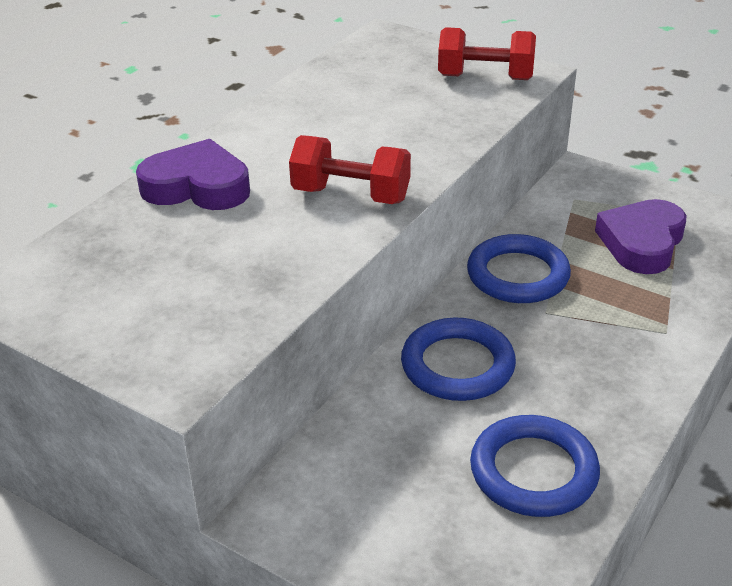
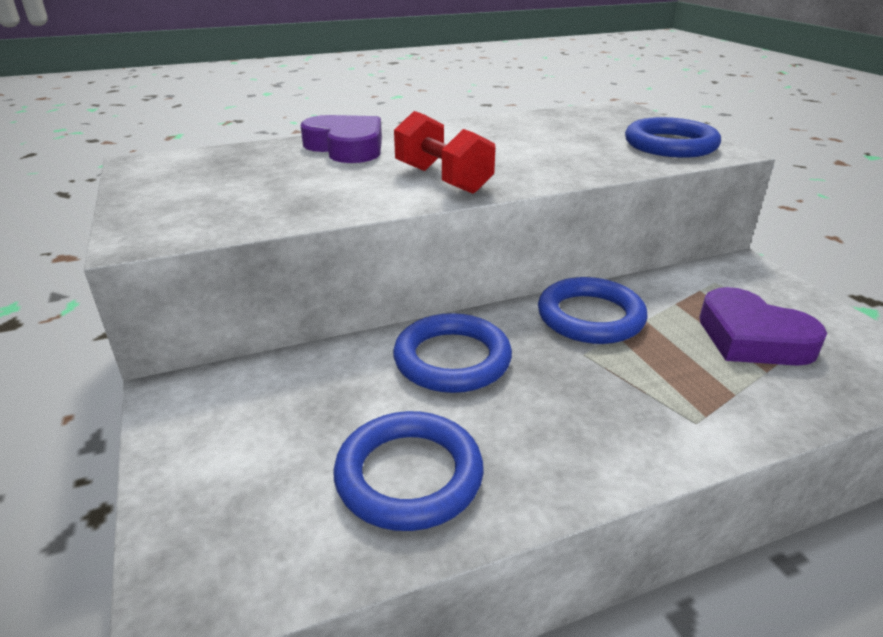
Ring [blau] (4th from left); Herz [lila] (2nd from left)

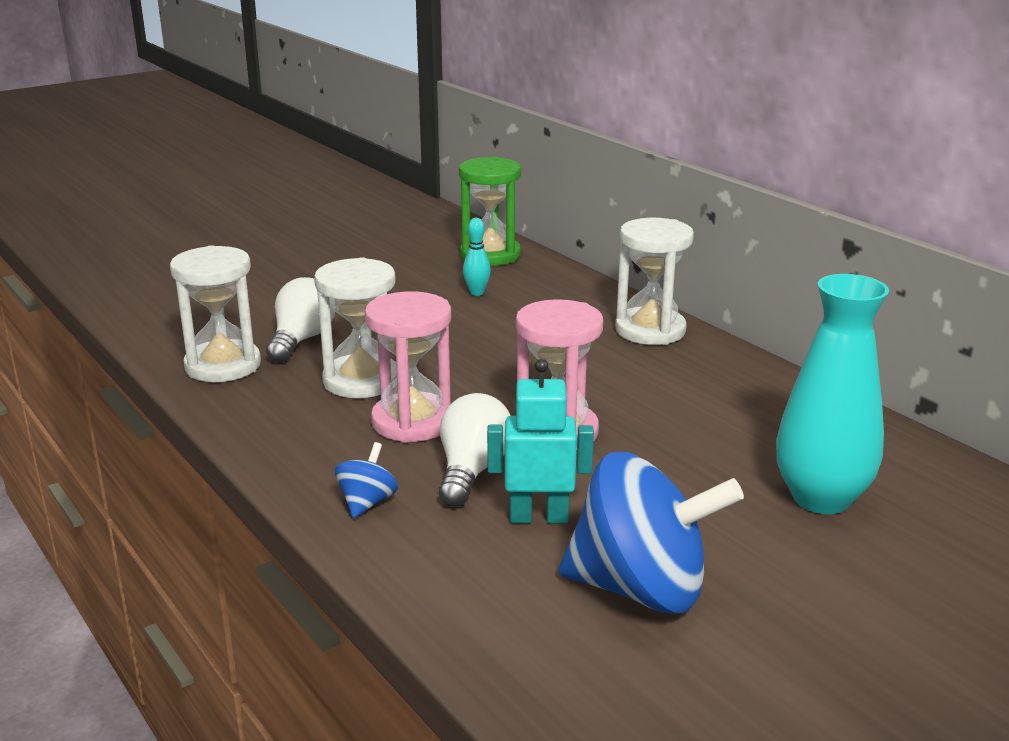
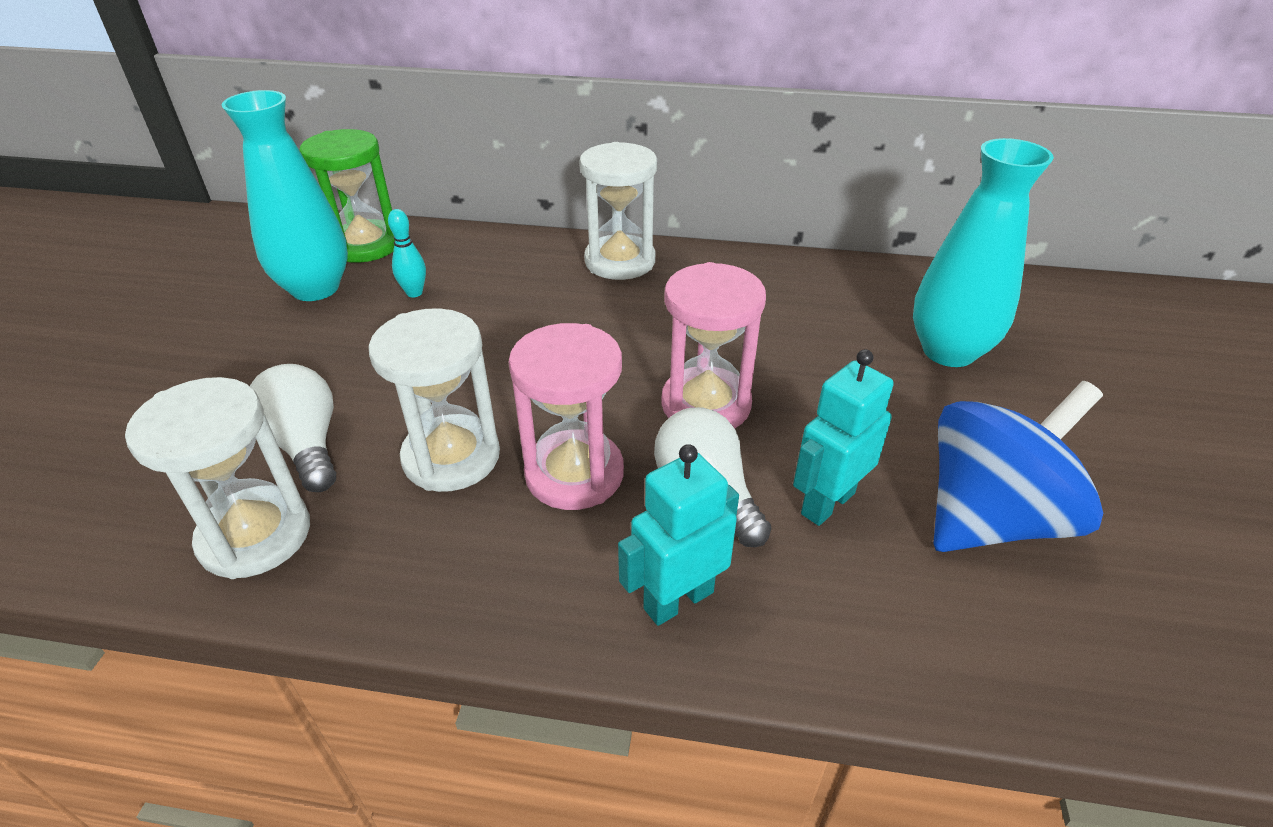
Roboter [türkis] (1st from left); Vase [türkis] (1st from left)

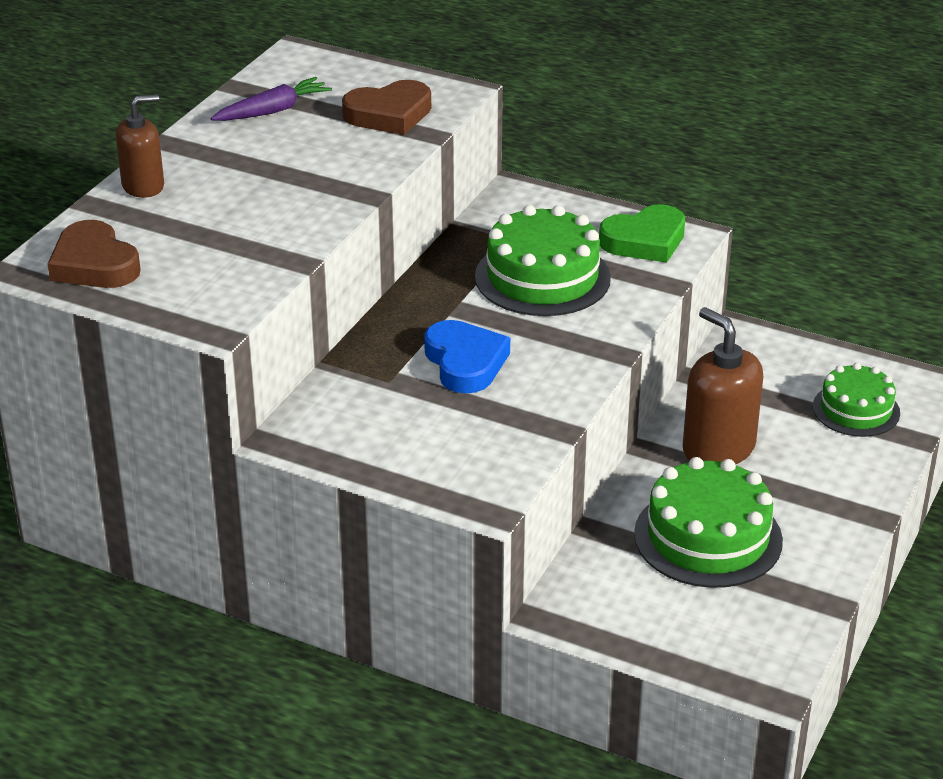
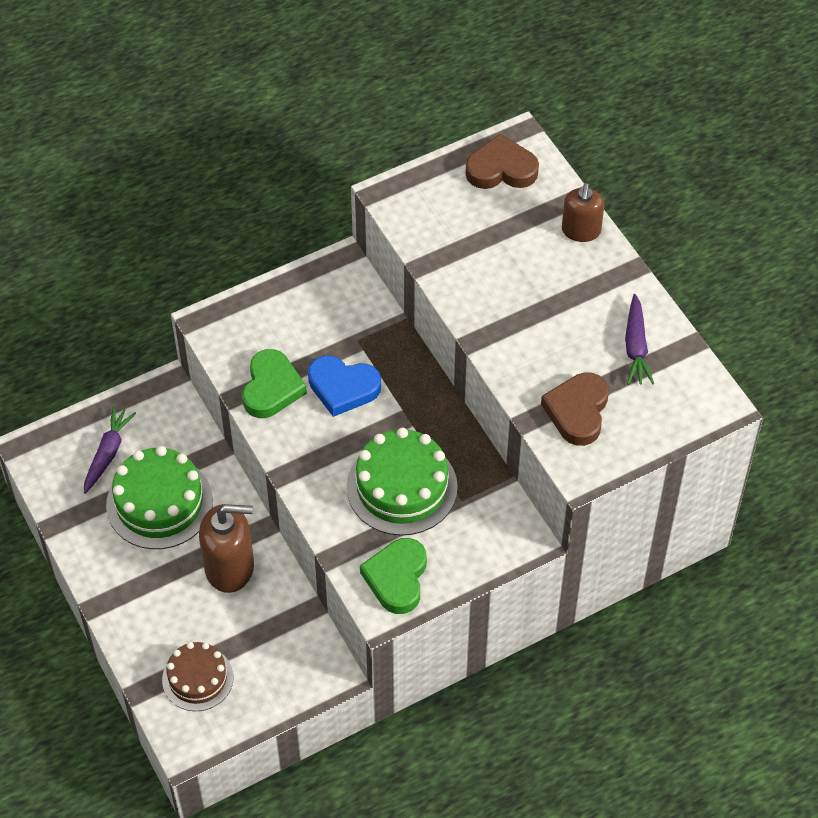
Kuchen [braun]; Karotte [lila] (1st from left); Herz [grün] (1st from left)

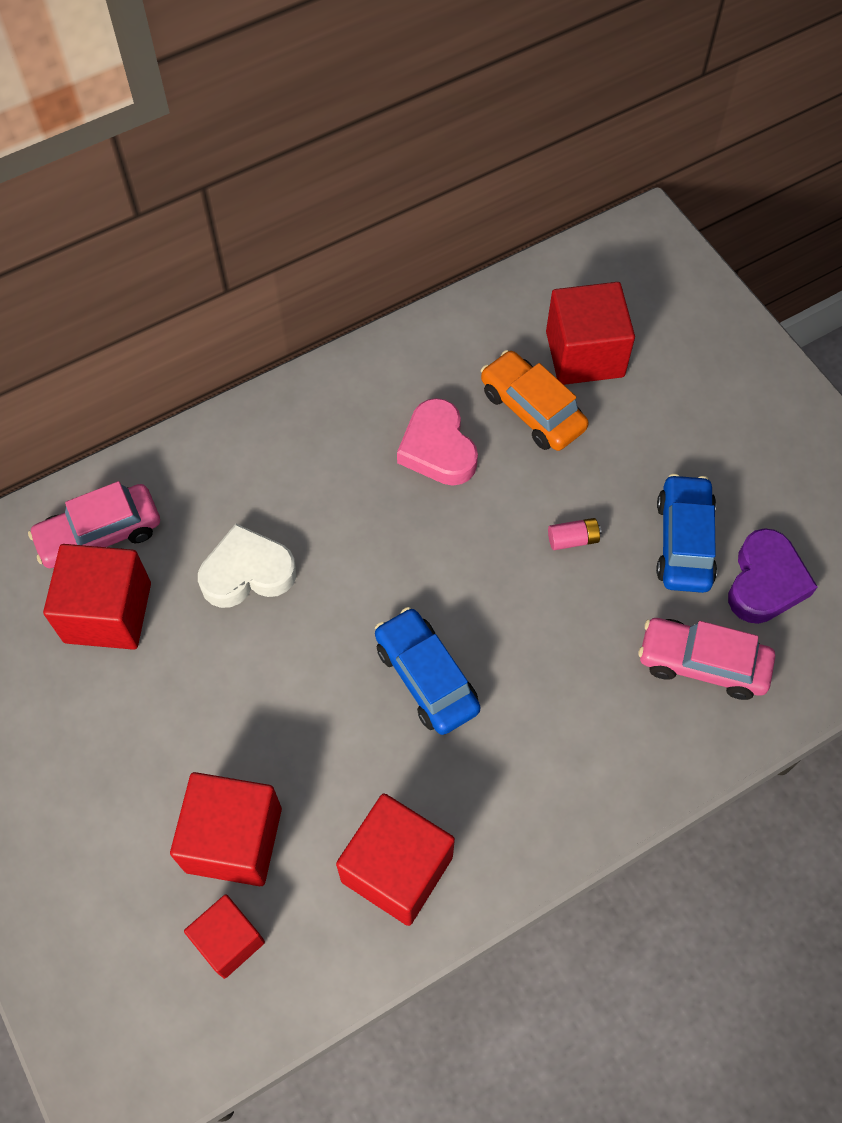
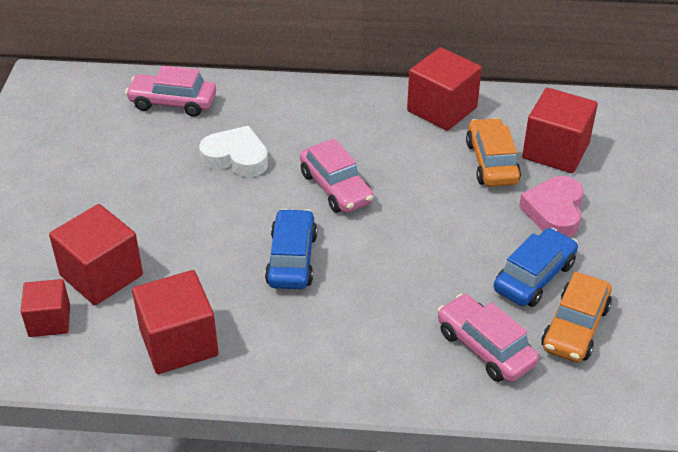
Kubus [rot] (4th from left); Herz [rosa]; Batterie [rosa]; Auto [orange] (2nd from left); Auto [rosa] (2nd from left)

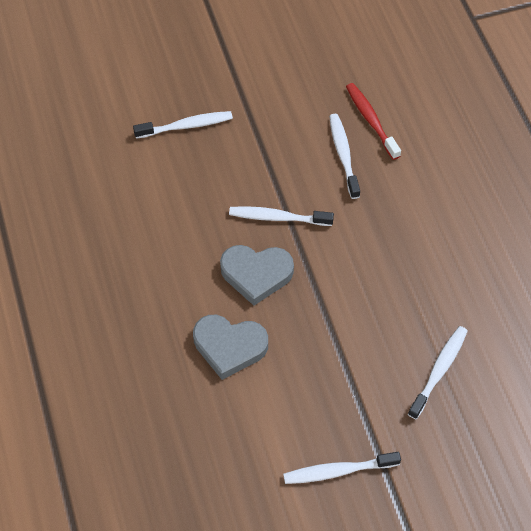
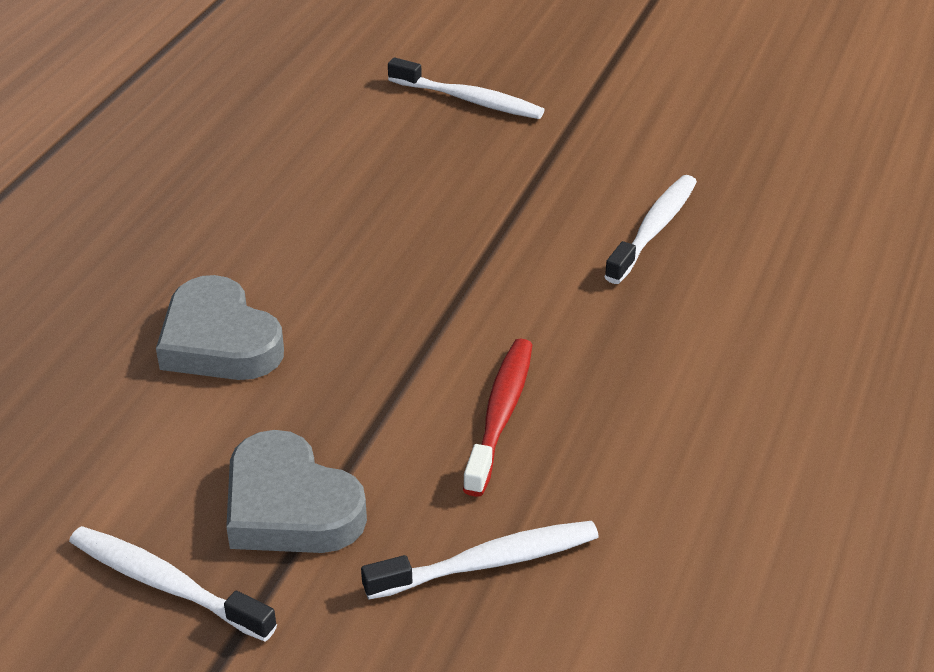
Herz [grau] (2nd from left); Zahnbürste [weiß] (2nd from left in the first image); Zahnbürste [rot]

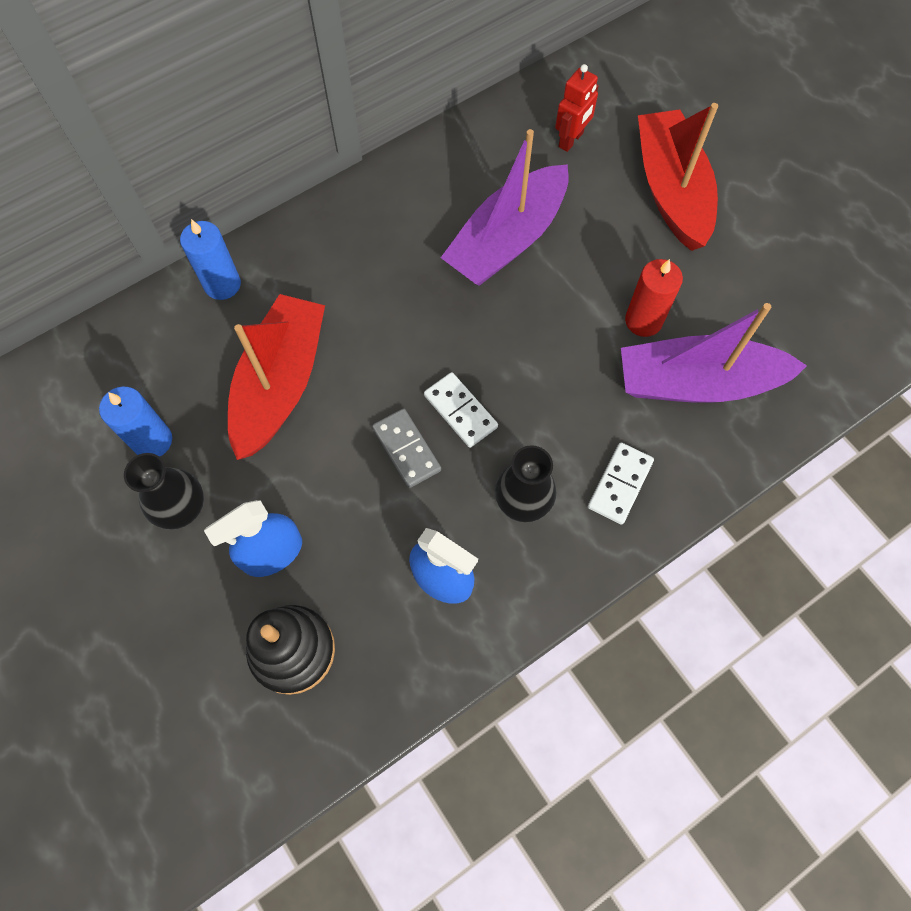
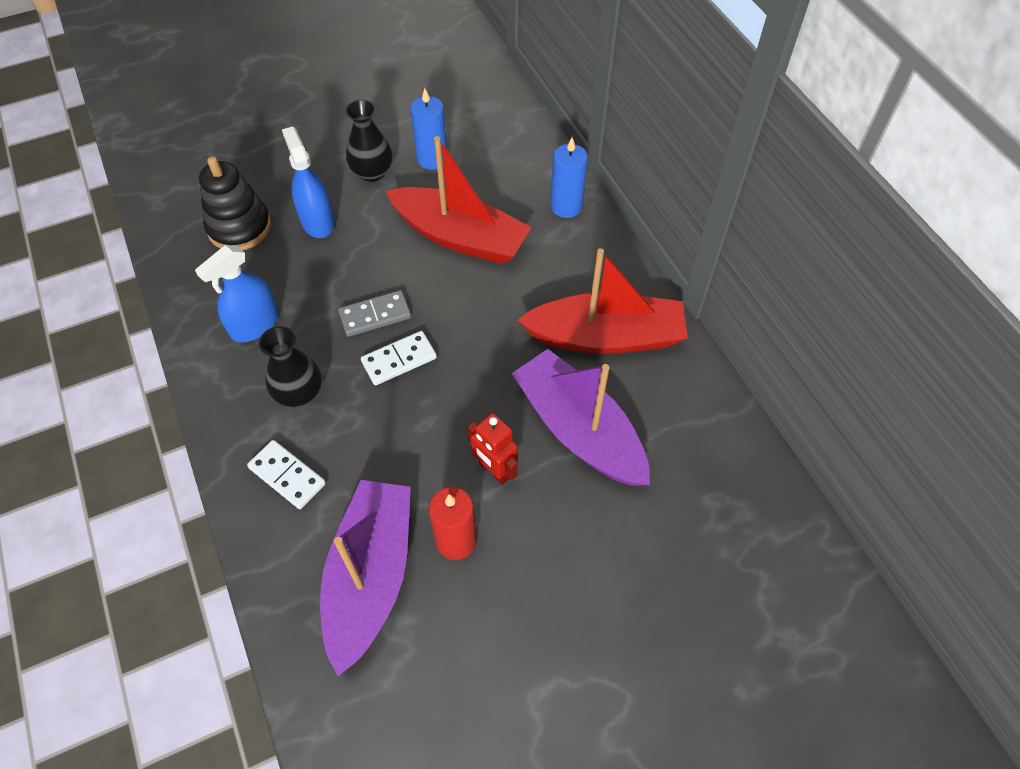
Roboter [rot]; Boot [rot] (2nd from left)

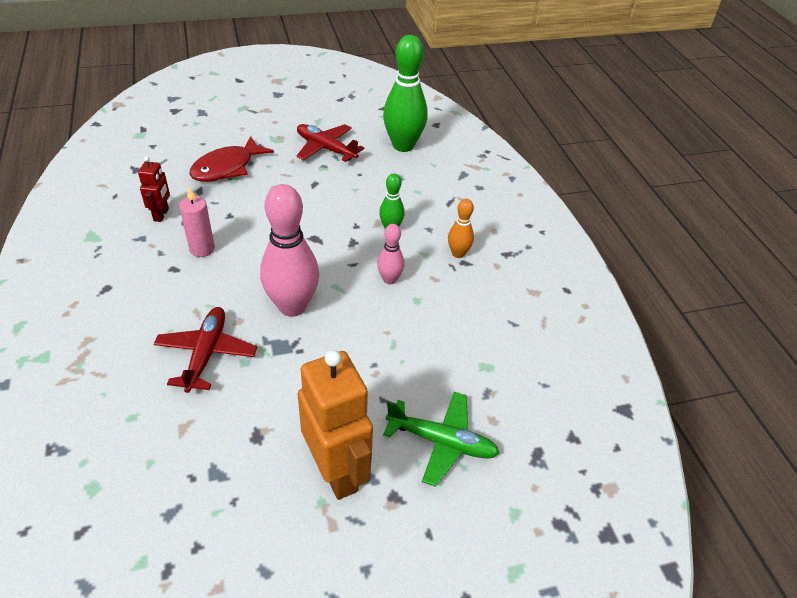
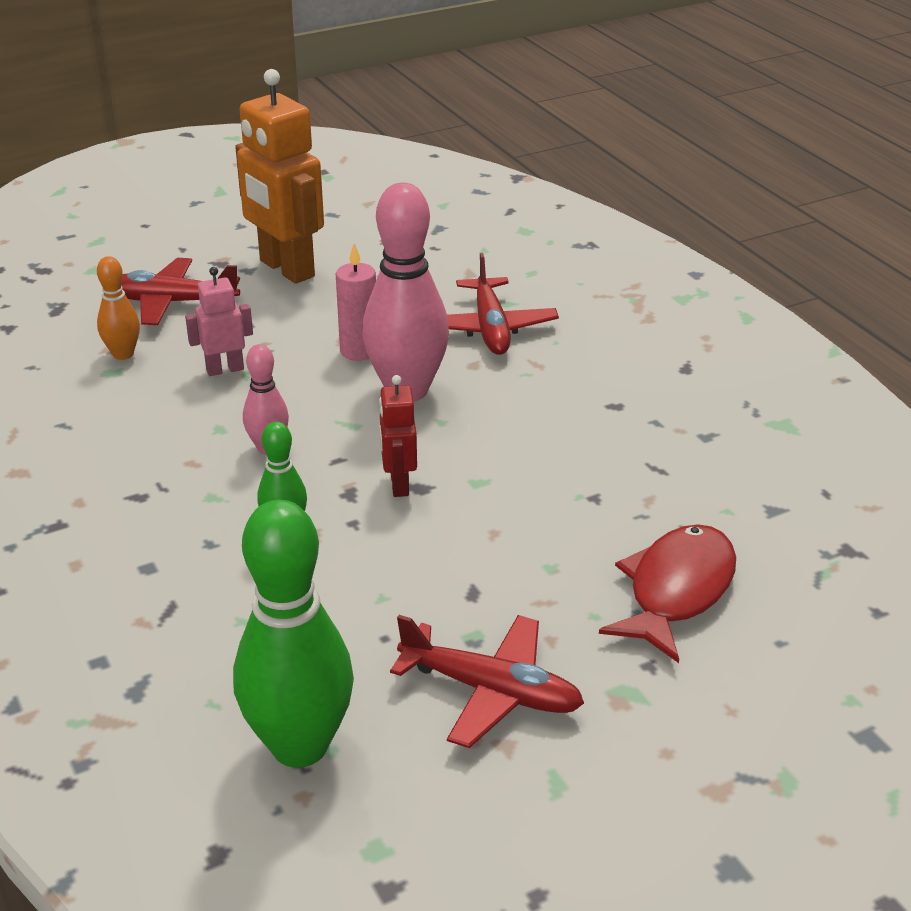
Roboter [rot]; Kerze [rosa]; Flugzeug [rot] (1st from left); Bowlingkegel [orange]; Roboter [rosa]

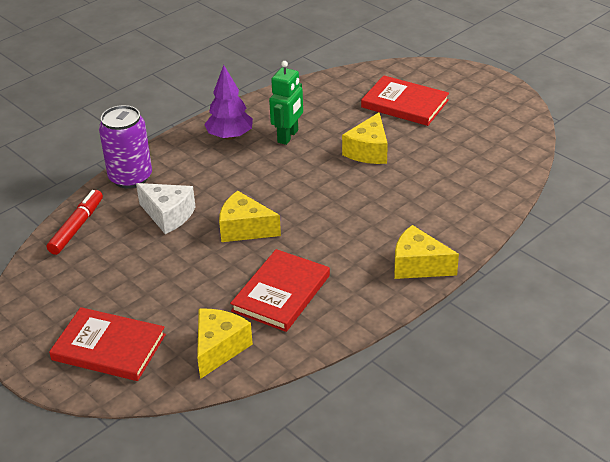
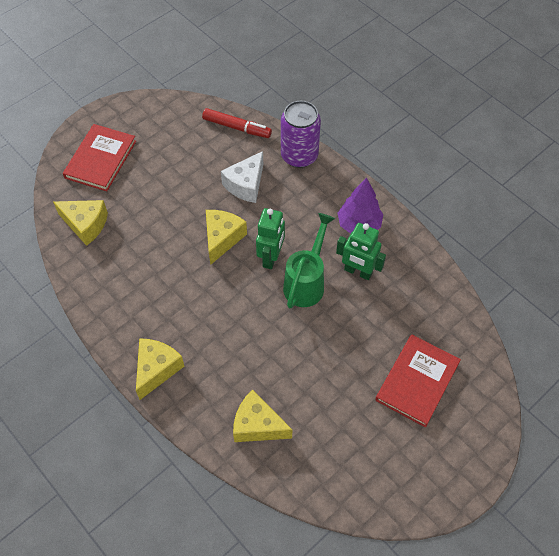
Buch [rot] (2nd from left in the first image); Käse [gelb] (4th from left); Roboter [grün] (1st from left); Gießkanne [grün]

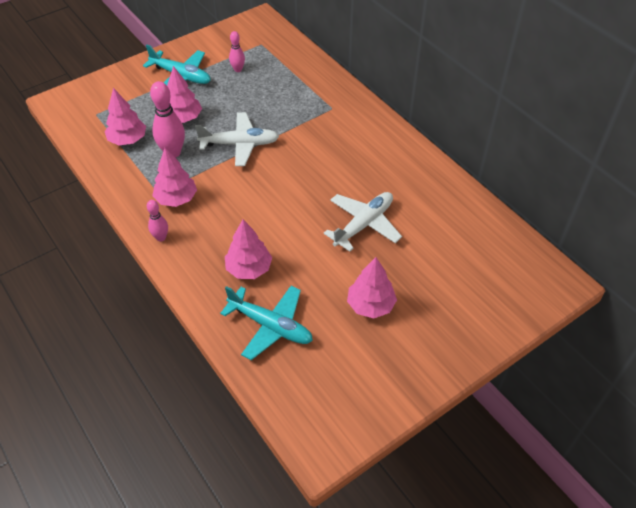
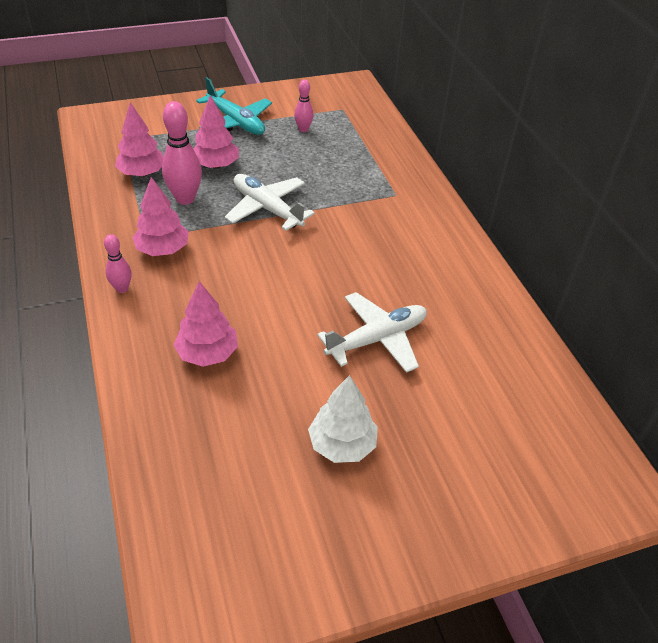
Flugzeug [weiß] (1st from left); Flugzeug [türkis] (2nd from left in the first image); Baum [weiß]

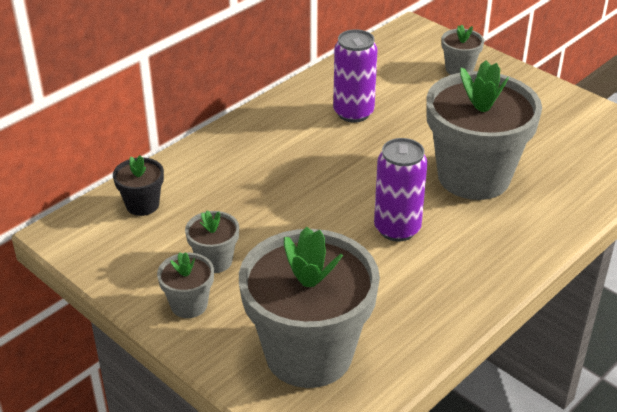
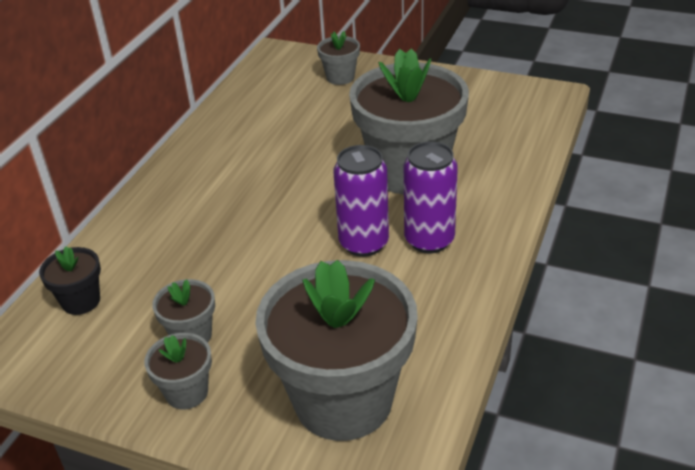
Dose [lila] (2nd from left)

